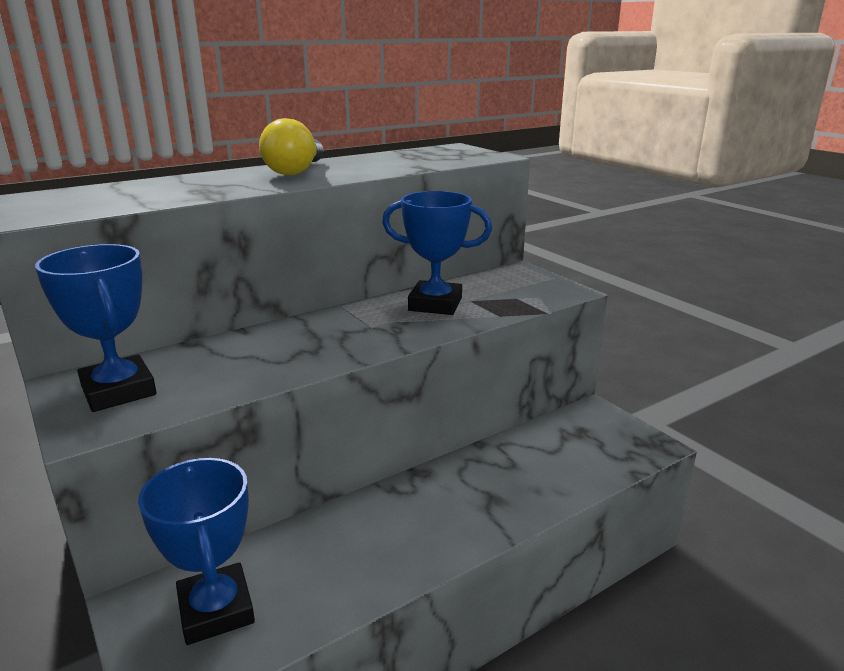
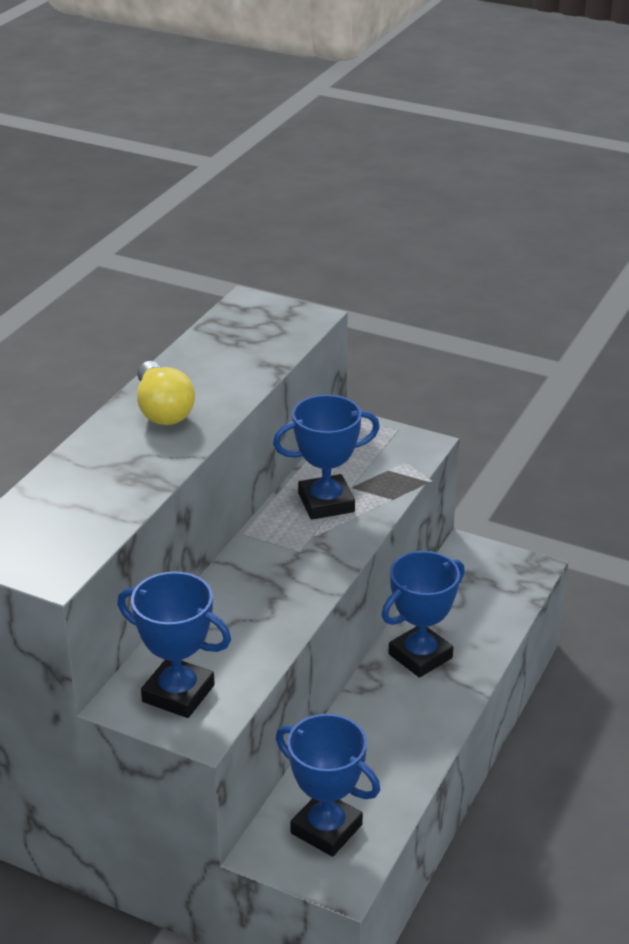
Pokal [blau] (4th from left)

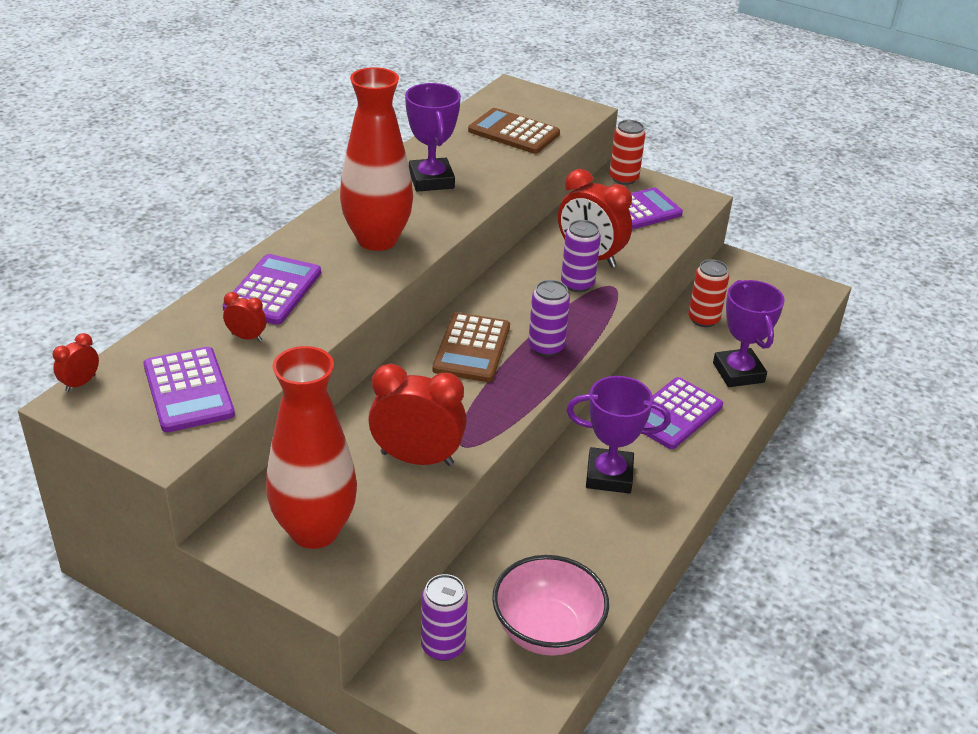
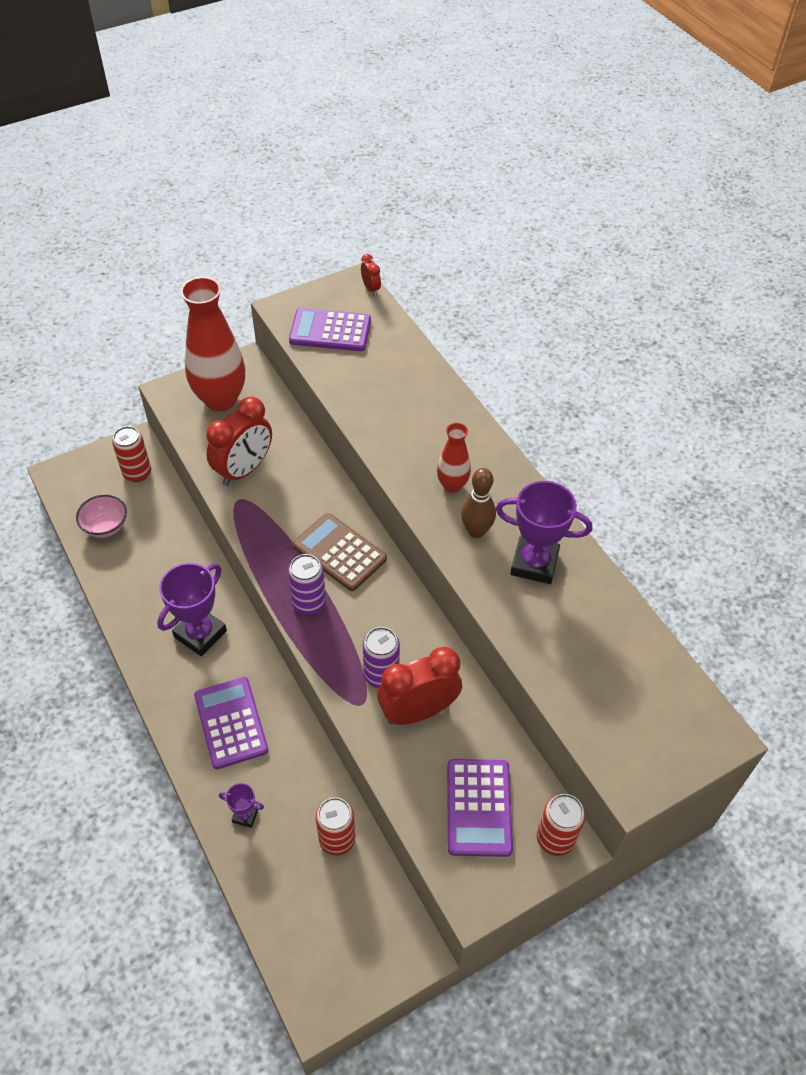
Taschenrechner [lila] (2nd from left in the first image); Wecker [rot] (2nd from left in the first image); Vase [rot] (2nd from left); Dose [rot] (1st from left); Taschenrechner [braun] (2nd from left in the first image); Schüssel [rosa]; Pokal [lila] (2nd from left); Bowlingkegel [braun]

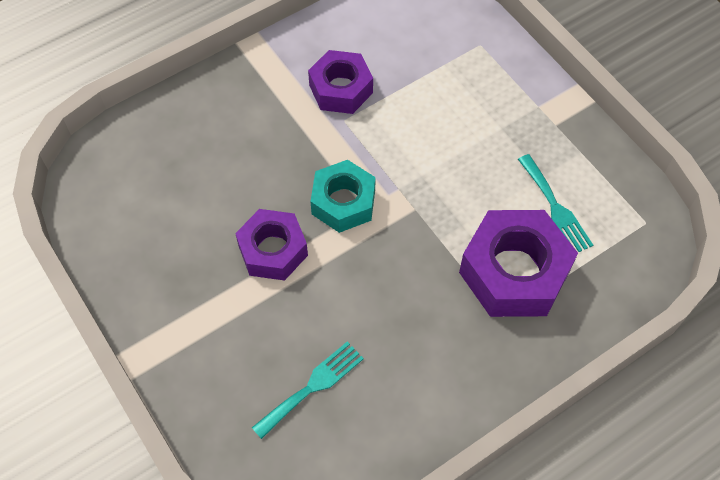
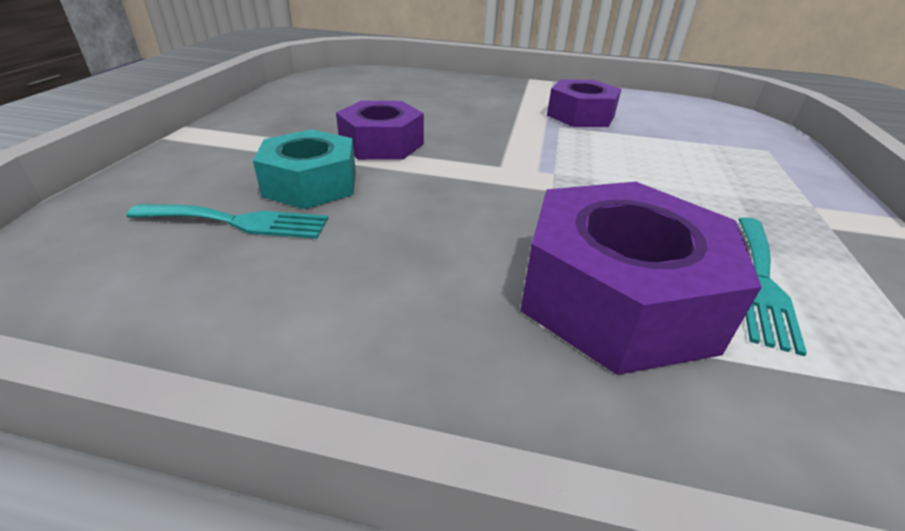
Sechskantmutter [türkis]

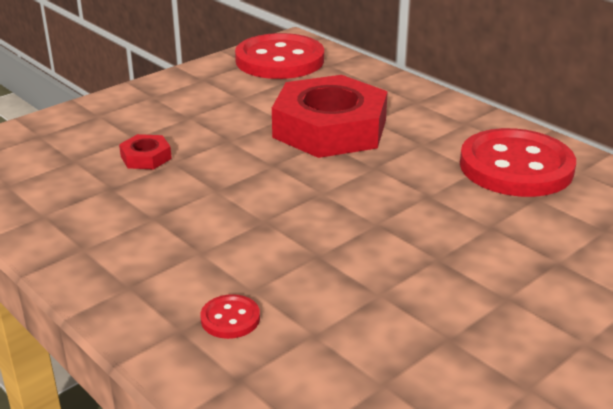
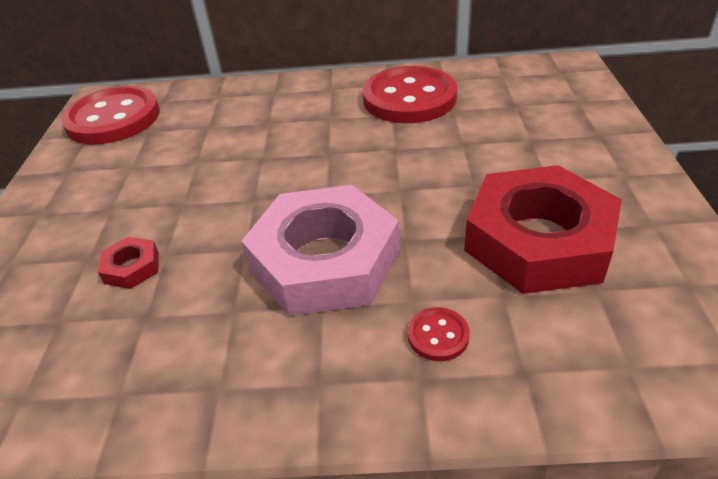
Sechskantmutter [rot] (2nd from left); Sechskantmutter [rosa]

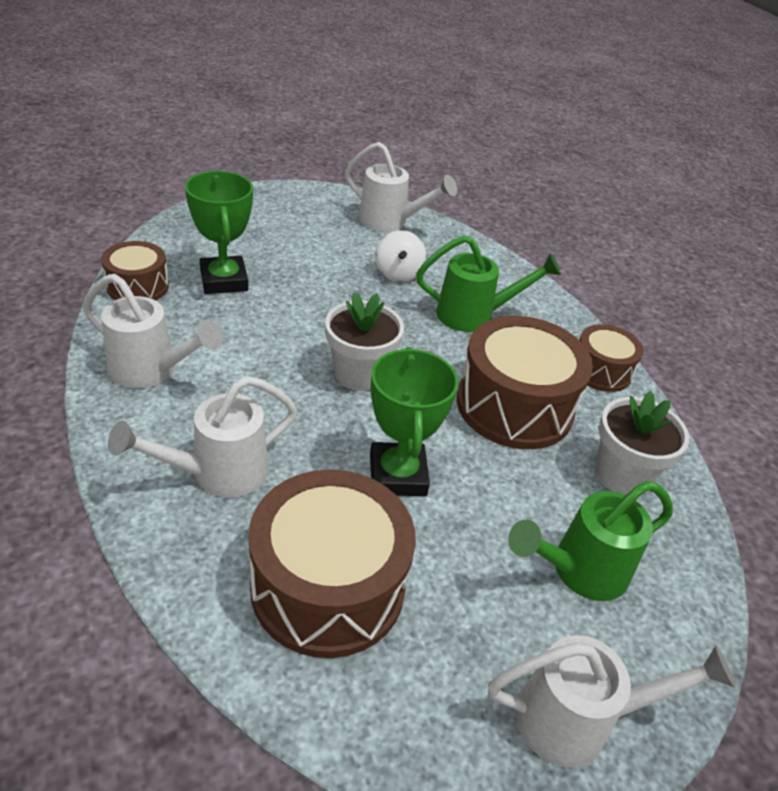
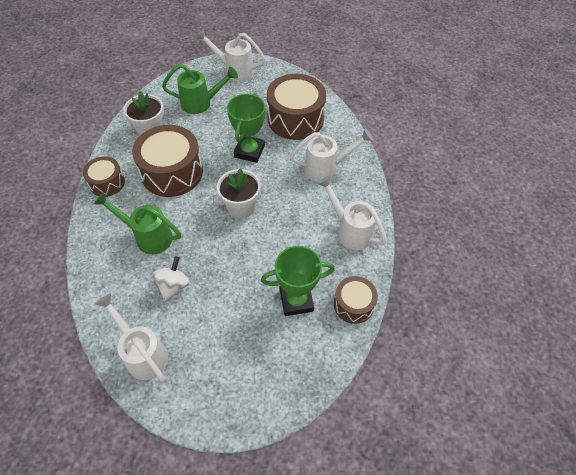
Pokal [grün] (2nd from left)

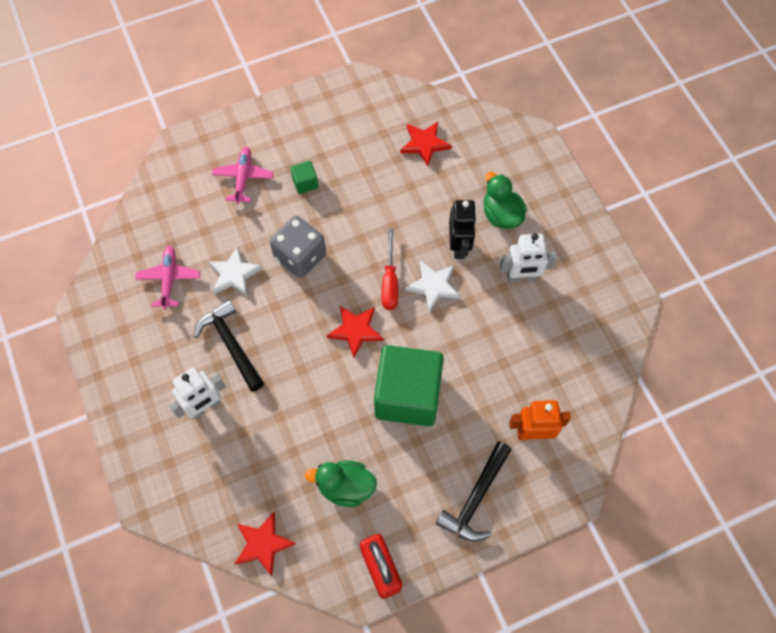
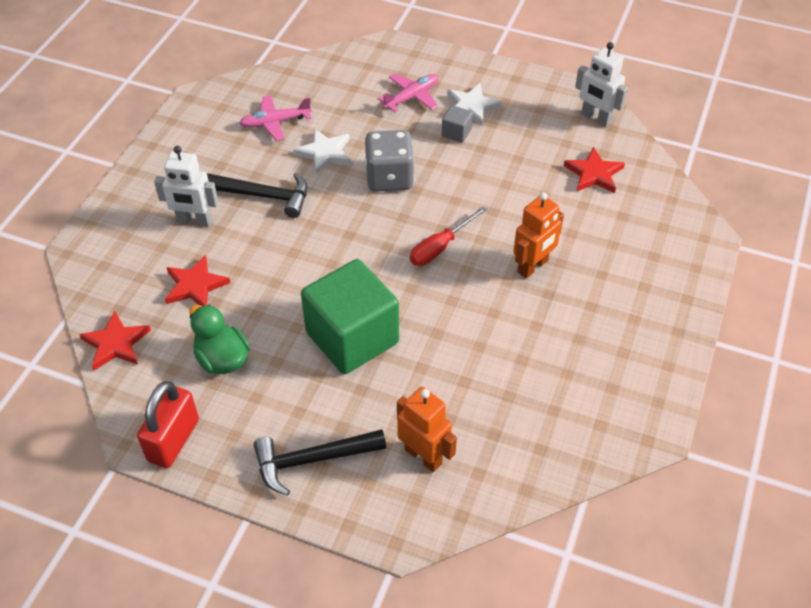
Flugzeug [rosa] (1st from left); Hammer [schwarz] (1st from left); Kubus [grau]; Stern [rot] (2nd from left); Stern [weiß] (2nd from left); Roboter [orange] (2nd from left); Ente [grün] (2nd from left in the first image); Roboter [weiß] (2nd from left)

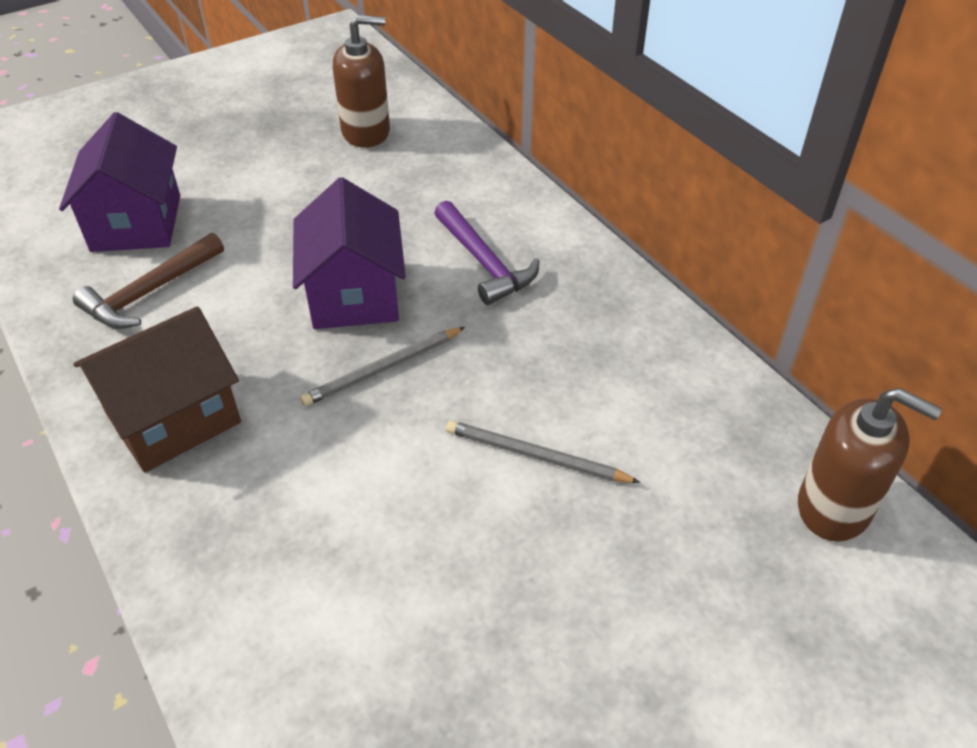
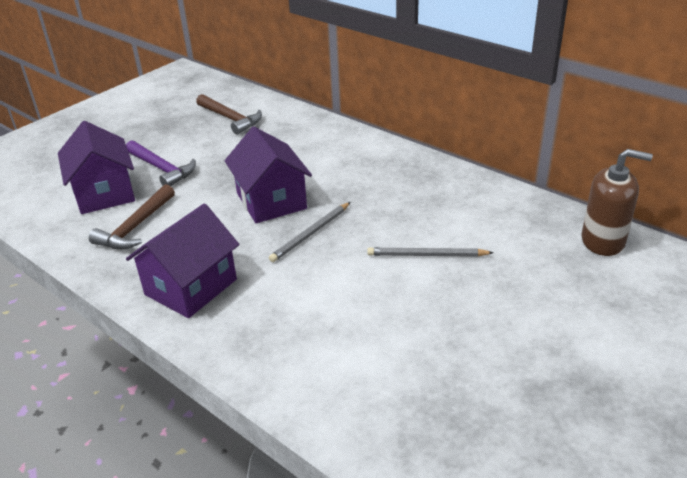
Haus [lila] (2nd from left); Hammer [braun] (2nd from left); Hammer [lila]

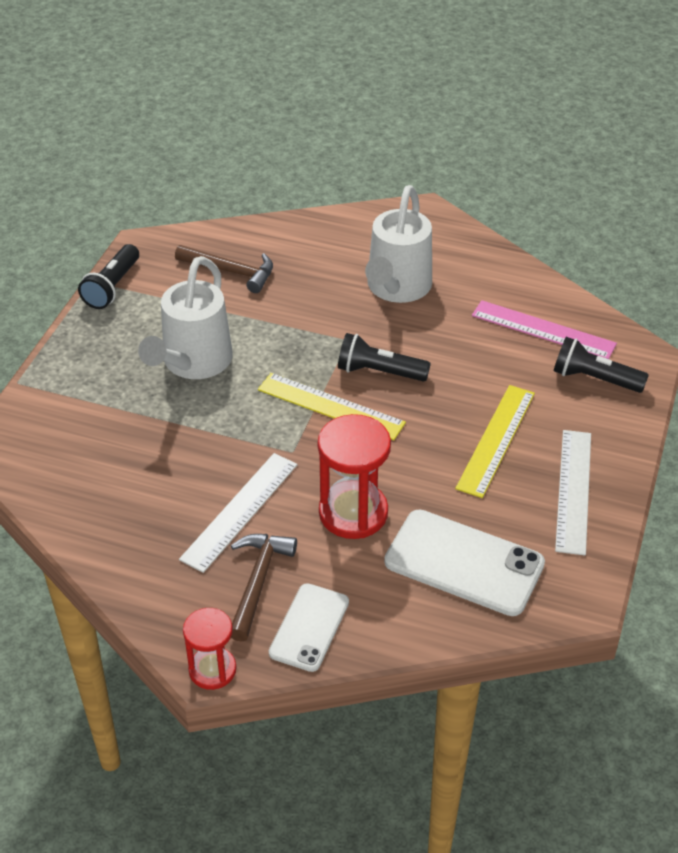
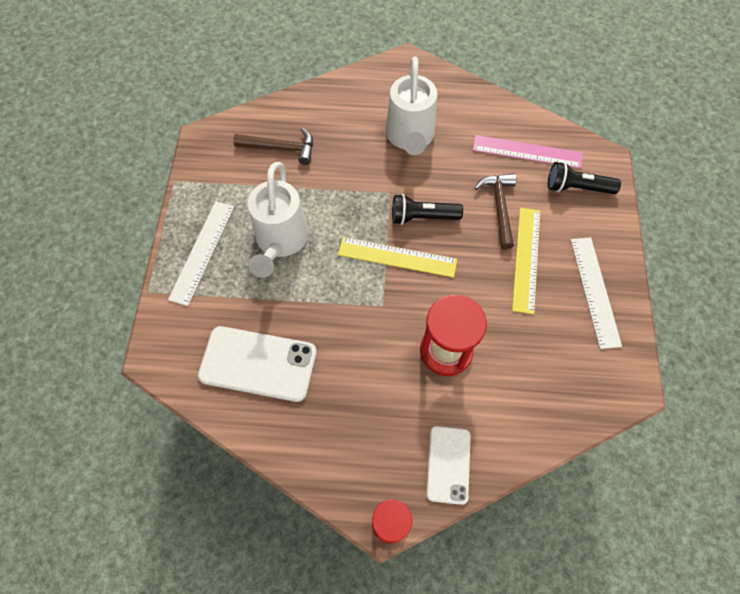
Taschenlampe [schwarz] (1st from left in the first image); Lineal [weiß] (1st from left); Hammer [braun] (2nd from left); Handy [weiß] (1st from left)

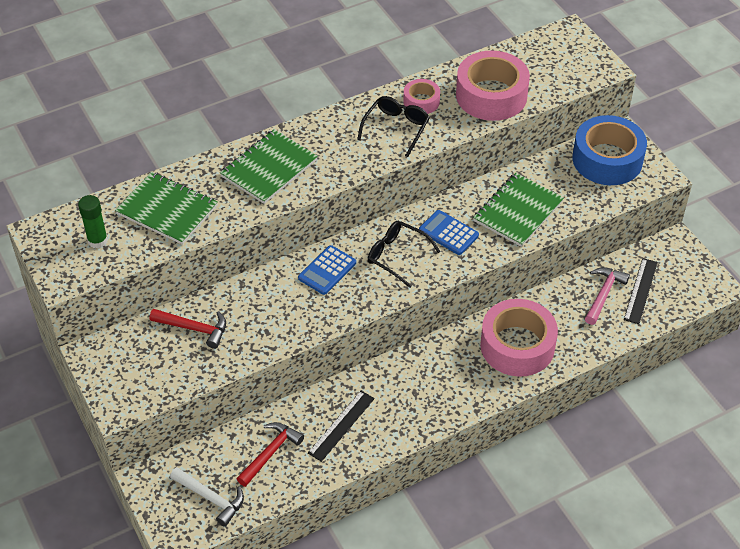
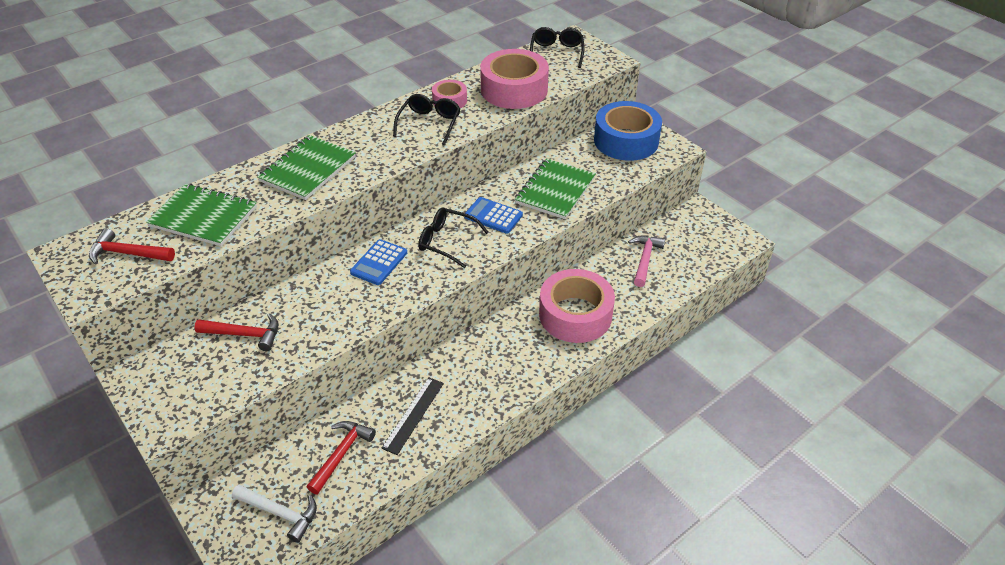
Hammer [rot] (1st from left); Lineal [schwarz] (2nd from left in the first image); Brille [schwarz] (3rd from left)

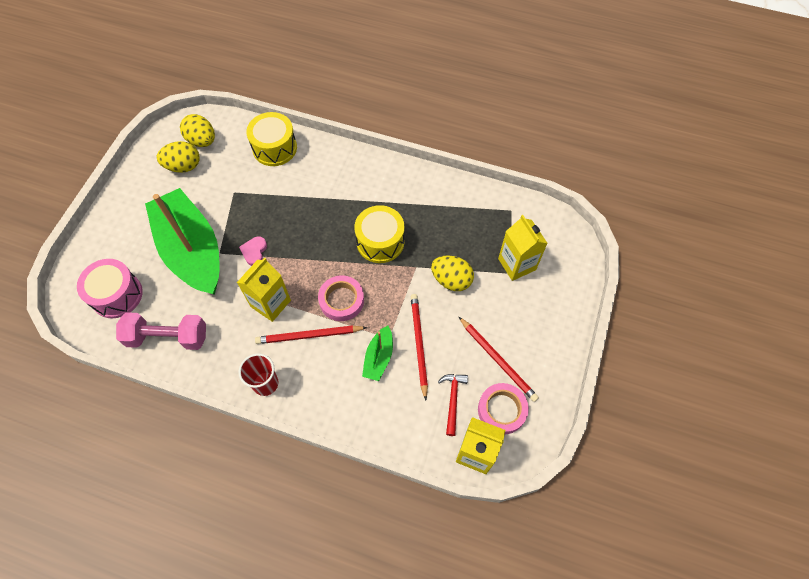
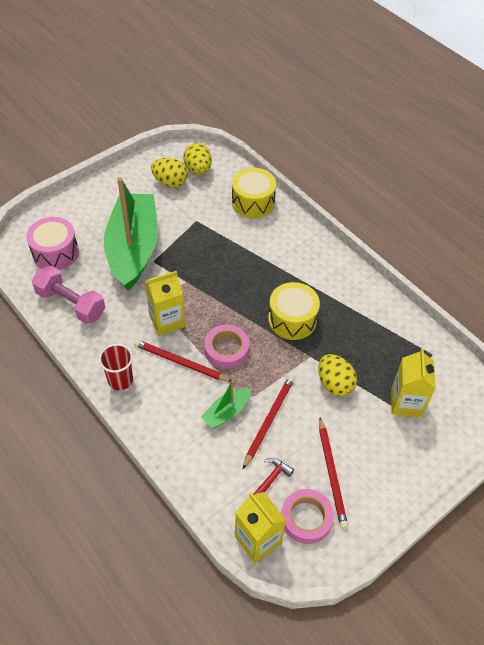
Herz [rosa]

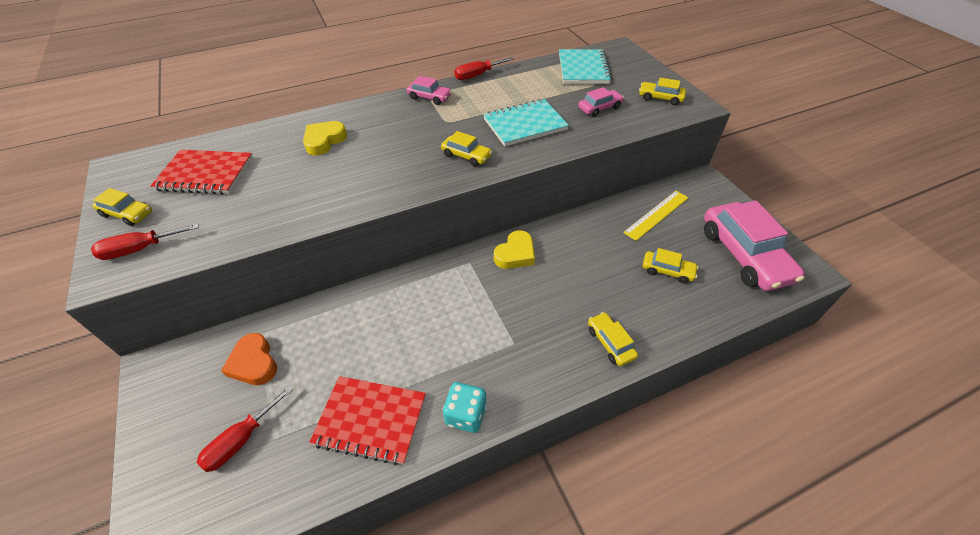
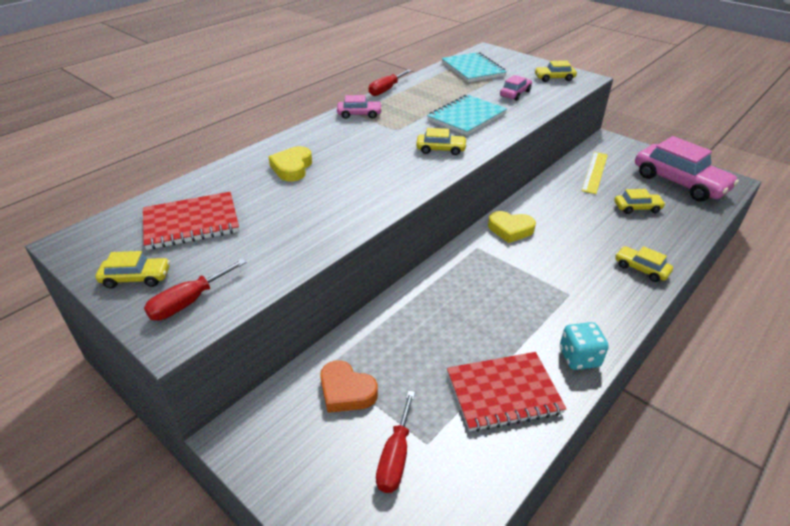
Herz [gelb] (2nd from left)

